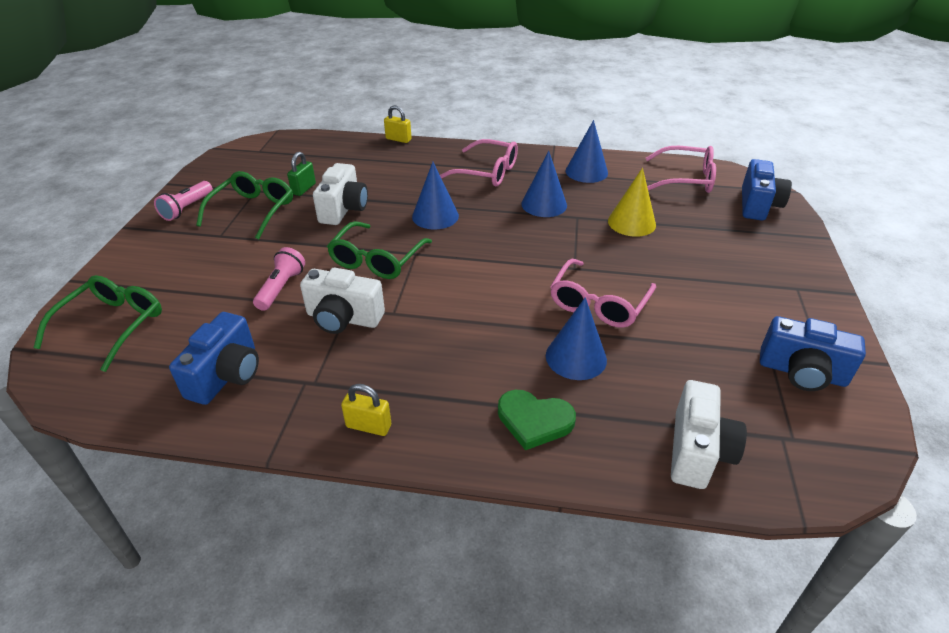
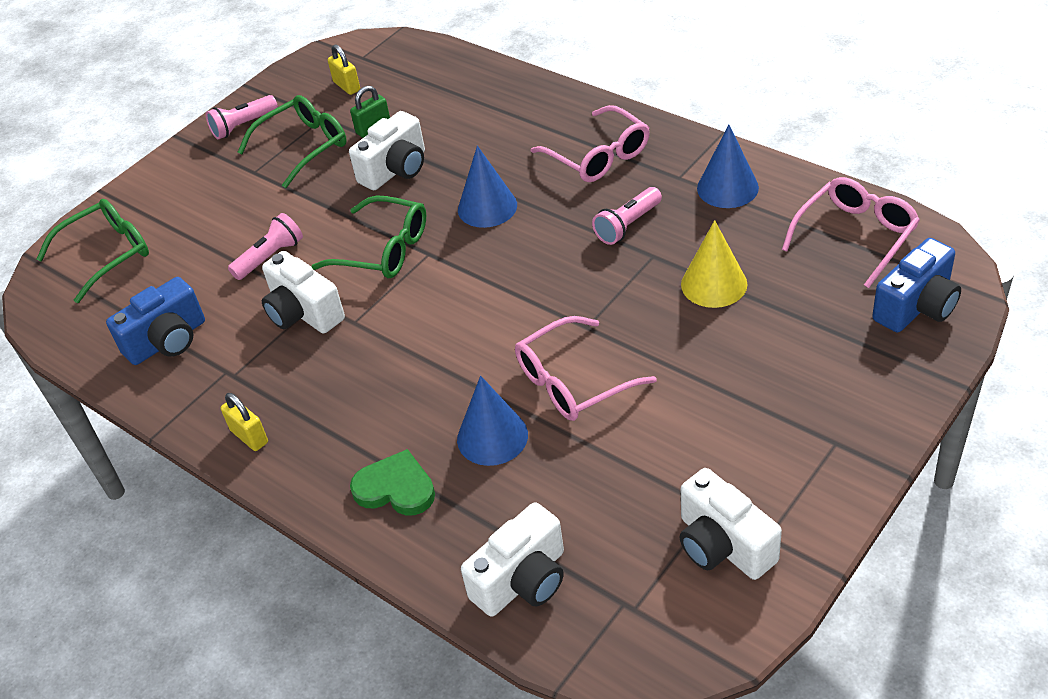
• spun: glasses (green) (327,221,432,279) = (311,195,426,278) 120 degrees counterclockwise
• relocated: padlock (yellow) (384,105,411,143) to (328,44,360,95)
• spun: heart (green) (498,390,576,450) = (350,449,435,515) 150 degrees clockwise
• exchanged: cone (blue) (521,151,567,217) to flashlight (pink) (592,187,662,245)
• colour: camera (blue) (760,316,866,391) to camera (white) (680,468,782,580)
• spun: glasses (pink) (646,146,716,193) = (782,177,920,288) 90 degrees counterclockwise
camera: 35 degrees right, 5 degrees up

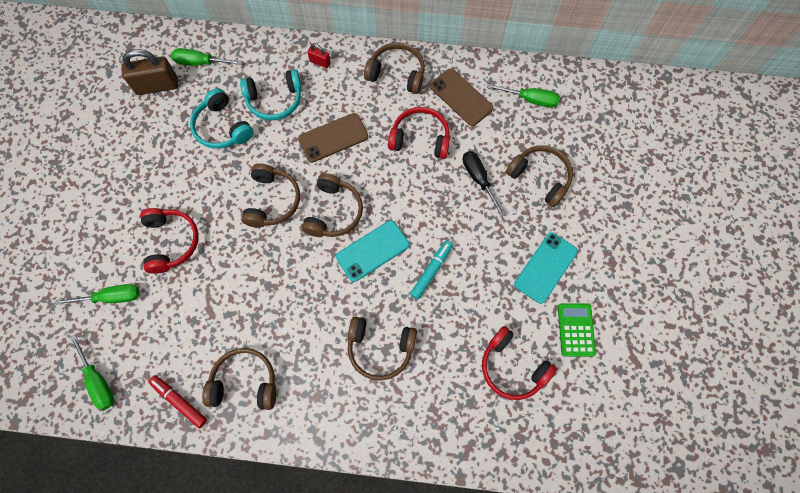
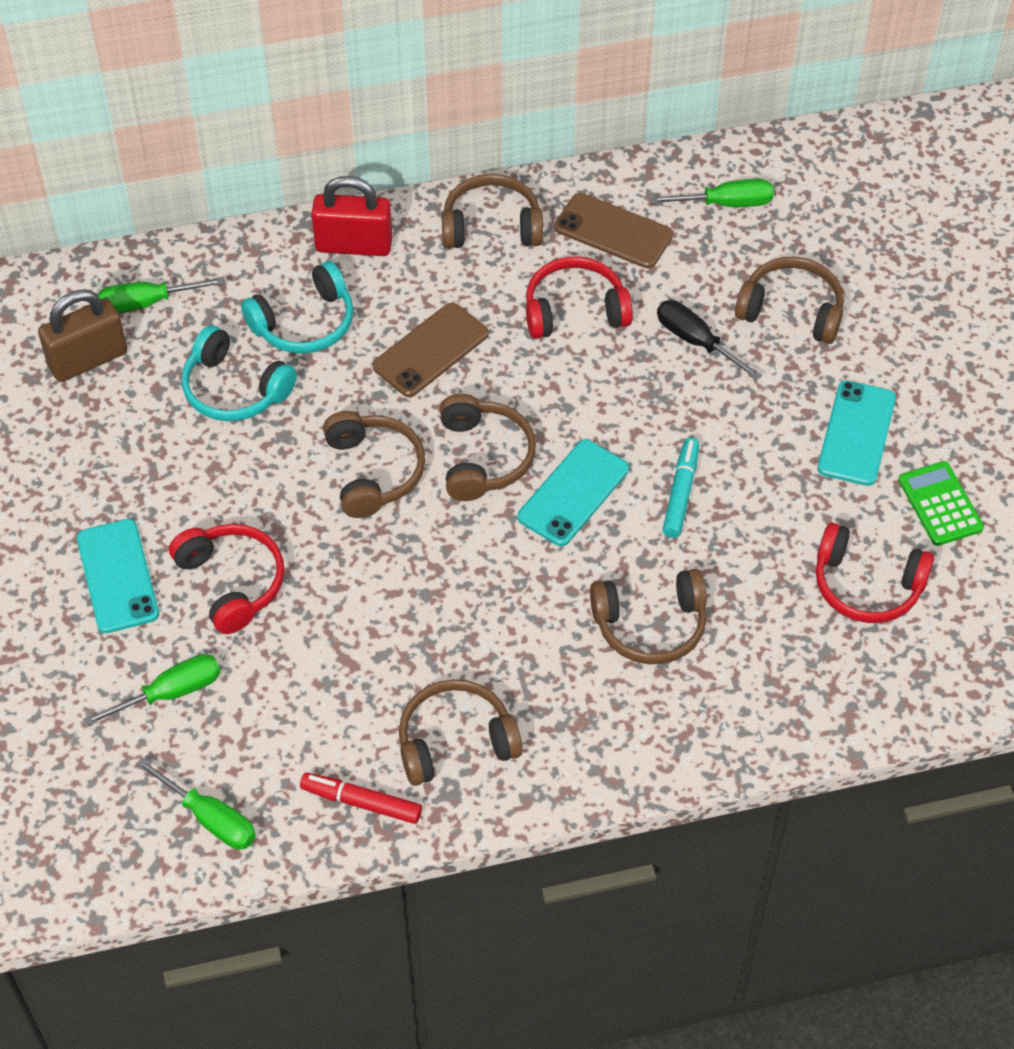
• appeared: phone (turquoise) (77,519,159,633)
• size: padlock (red) (307,44,331,68) = (311,176,392,256) x2.03
camera: 20 degrees left, 15 degrees down

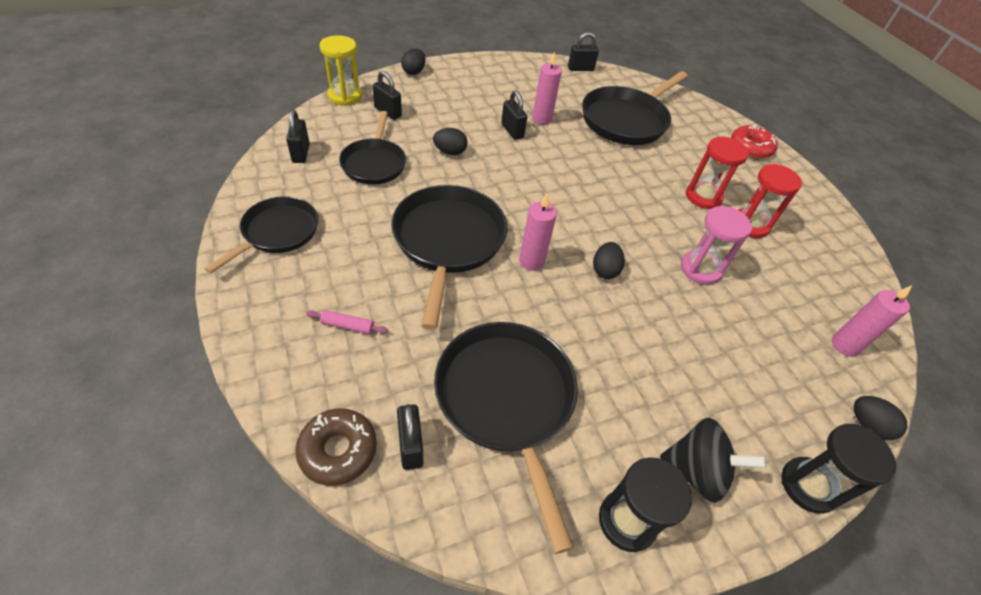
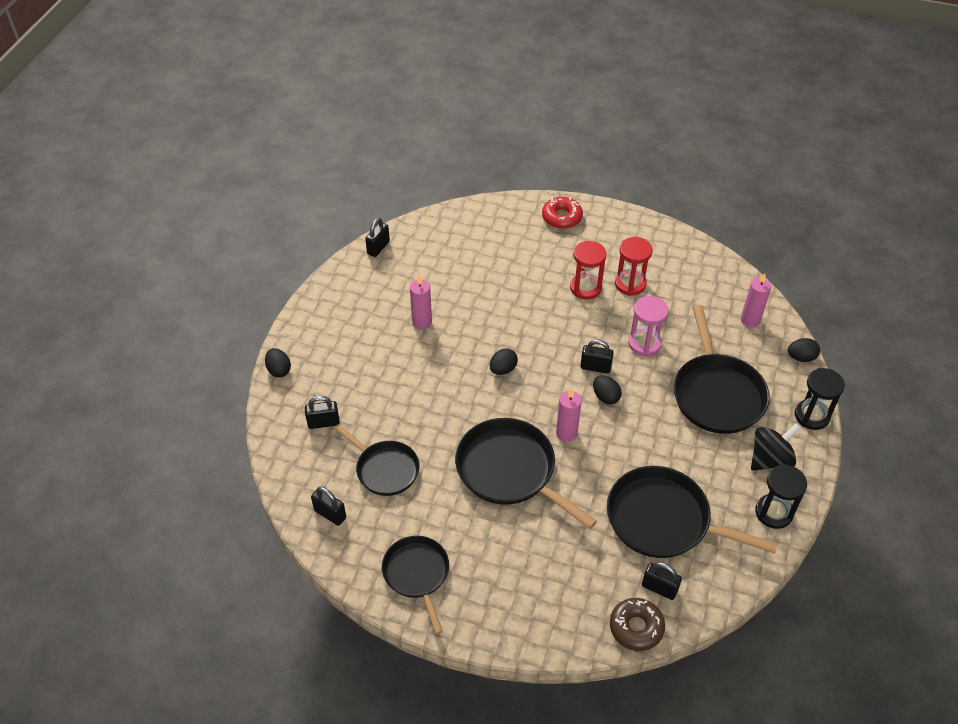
• relocated: egg (black) (433,128,467,155) to (490,348,518,375)
• relocated: padlock (black) (501,91,527,140) to (580,340,614,374)
• relocated: pan (black) (582,71,688,145) to (673,305,770,434)
• missing: rolling pin (pink) (306,310,389,334)
• missing: hourglass (yellow) (319,35,362,106)
camera: 45 degrees left, 0 degrees up

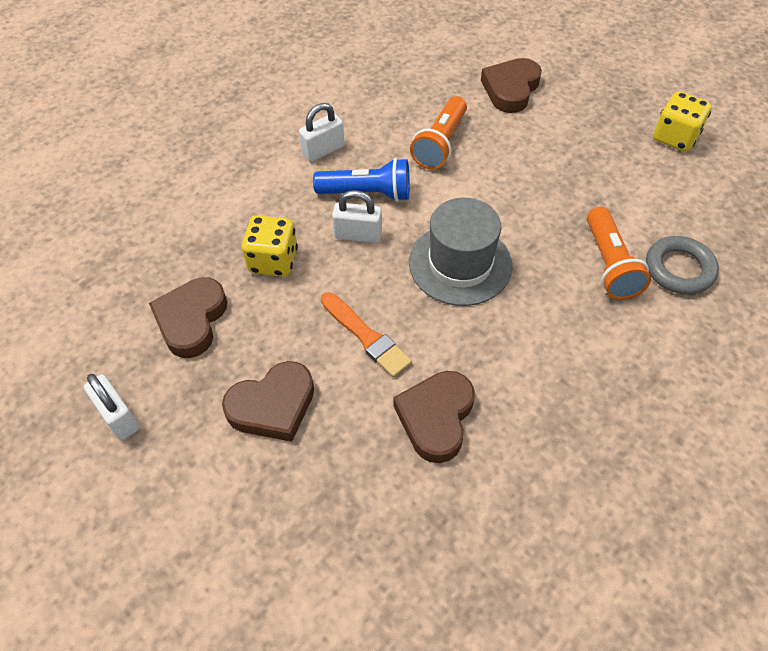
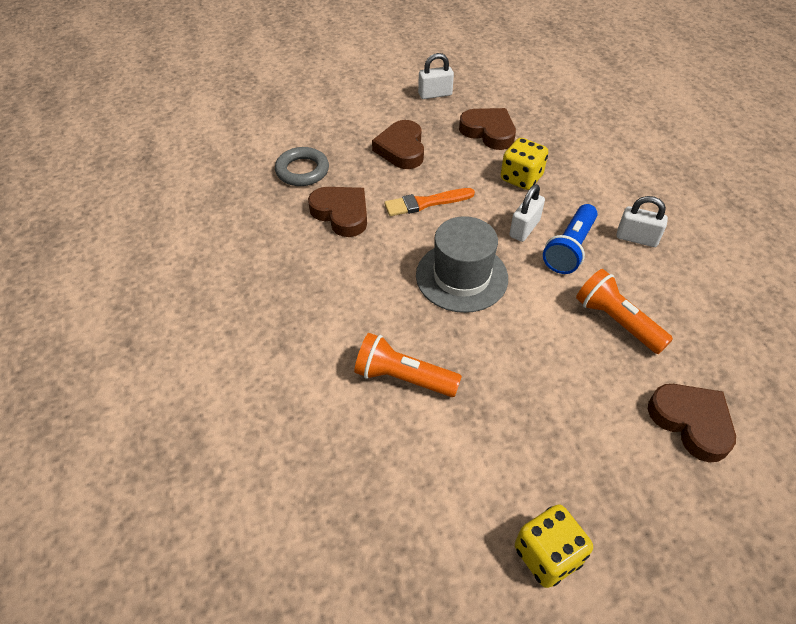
• relocated: ring (grey) (646,236,719,295) to (275,147,329,186)
• spun: padlock (white) (299,103,345,162) = (617,196,668,247) 60 degrees counterclockwise
camera: 115 degrees right, 5 degrees down

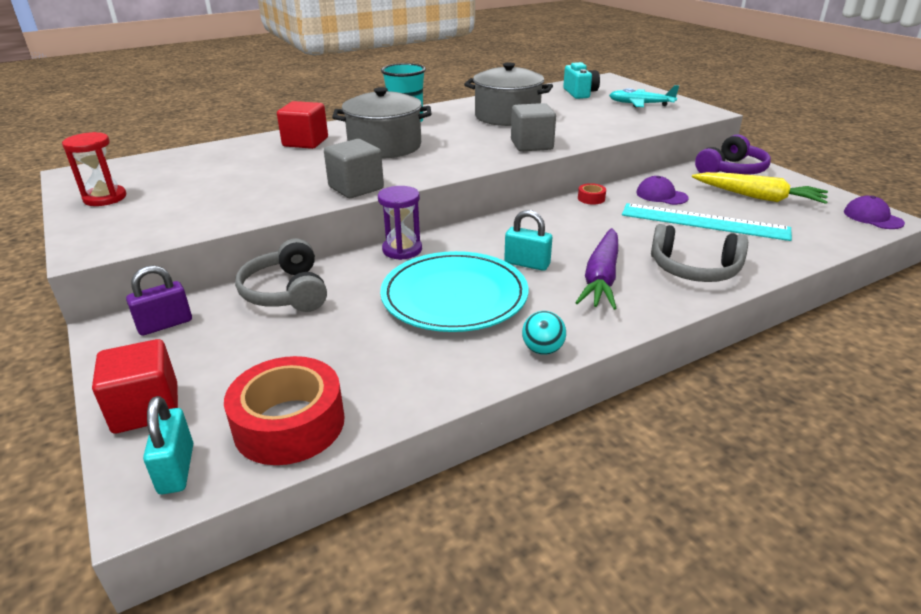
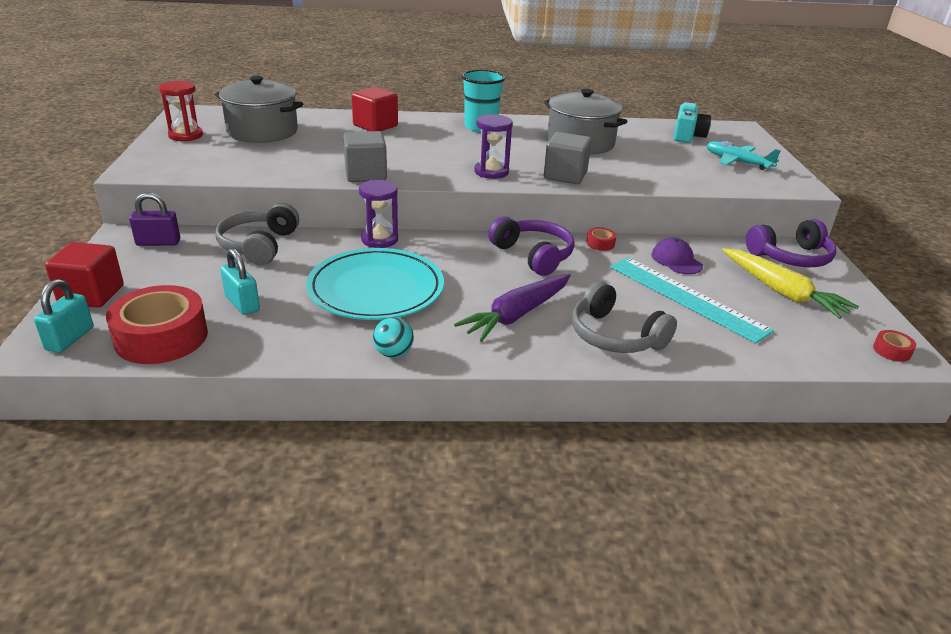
• relocated: pot (grey) (332,87,431,159) to (215,76,303,143)
• relocated: padlock (turquoise) (504,210,552,271) to (220,248,260,315)
• appeared: hourglass (purple) (474,114,513,179)
• appeared: headphones (purple) (488,216,575,276)
• exchanged: cap (purple) (844,196,905,229) to tape (red) (873,330,916,362)
camera: 25 degrees right, 0 degrees up

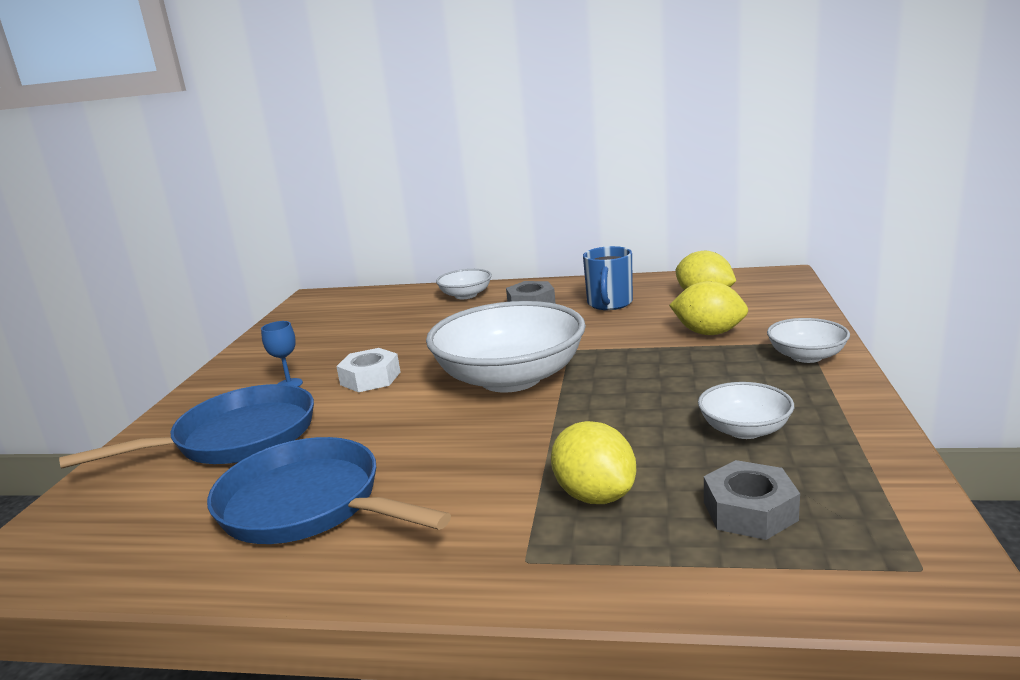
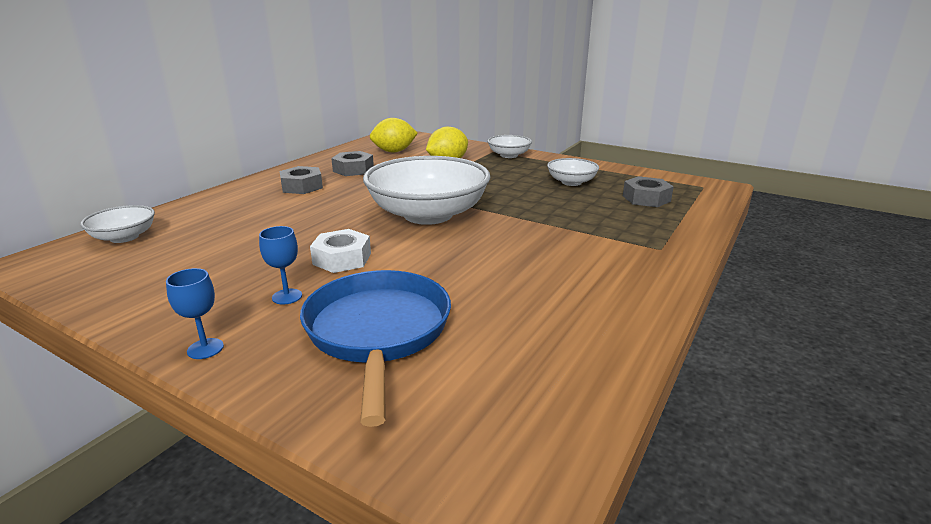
• relocated: bowl (white) (436,269,492,299) to (80,205,155,243)
• appeared: goblet (blue) (166,268,224,359)
• exchanged: mug (blue) (583,246,633,310) to nut (grey) (331,151,374,176)
• missing: pan (blue) (207,437,451,544)
• missing: lemon (yellow) (551,421,636,504)
camera: 70 degrees left, 5 degrees up

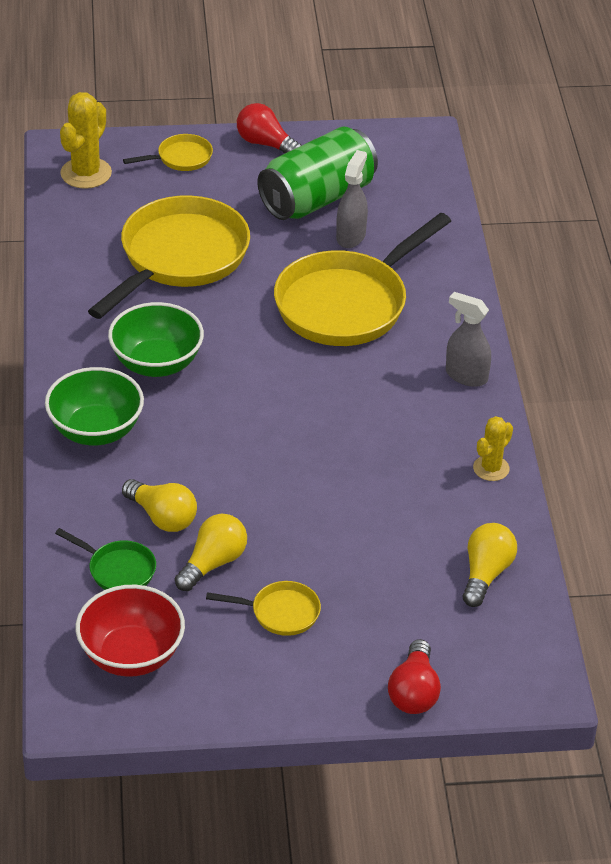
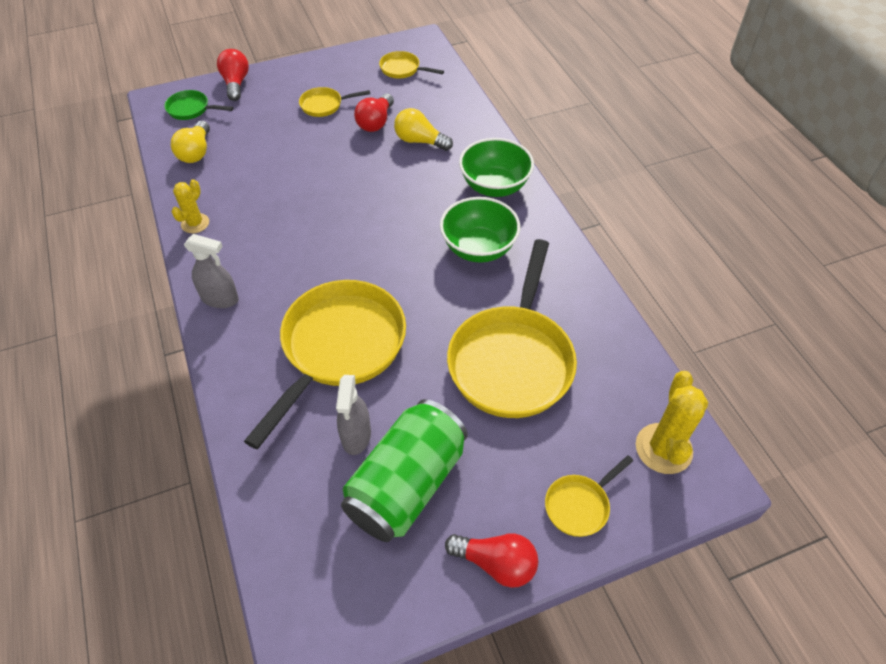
• relocated: pan (green) (55,528,156,590) to (164,90,234,120)
• colour: light bulb (yellow) (175,514,247,591) to light bulb (red) (354,93,394,132)
• exchanged: bowl (red) (75,585,185,677) to pan (yellow) (379,51,444,78)
camera: 165 degrees right, 10 degrees up

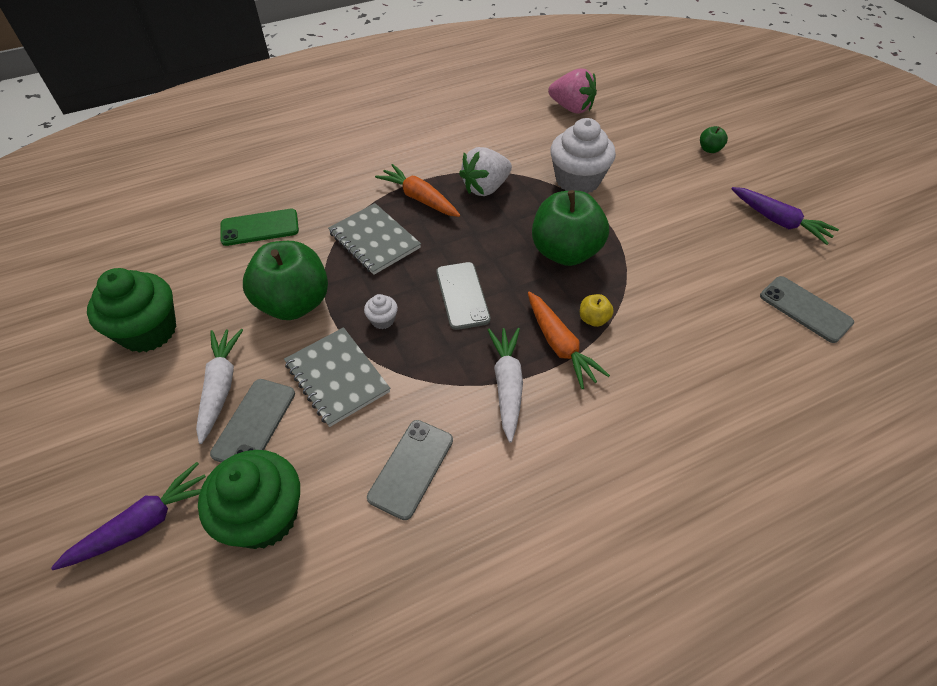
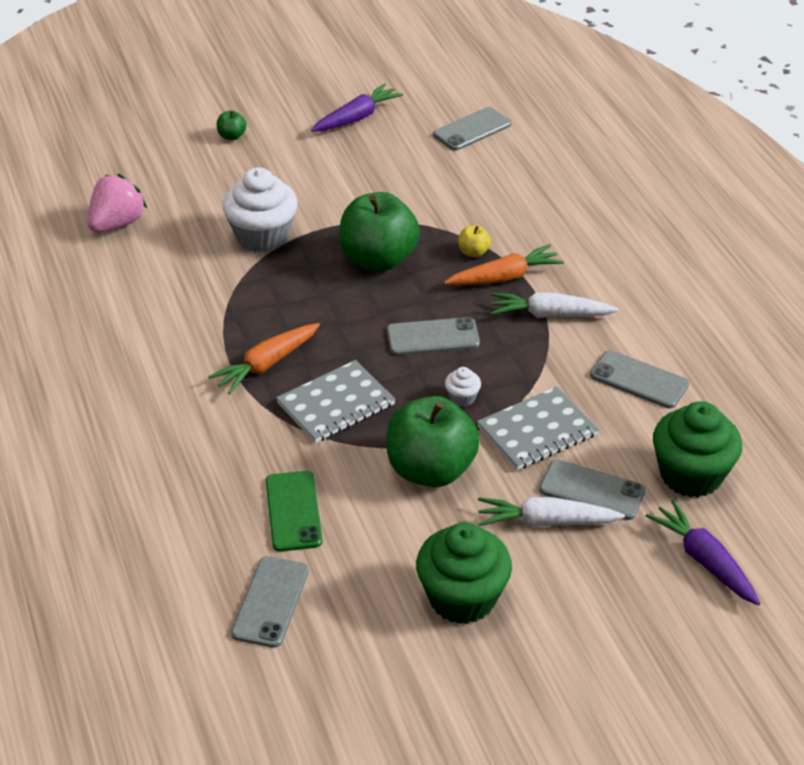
• appeared: phone (grey) (231,556,309,648)
• missing: strawberry (white) (459,147,512,196)
camera: 85 degrees left, 10 degrees down

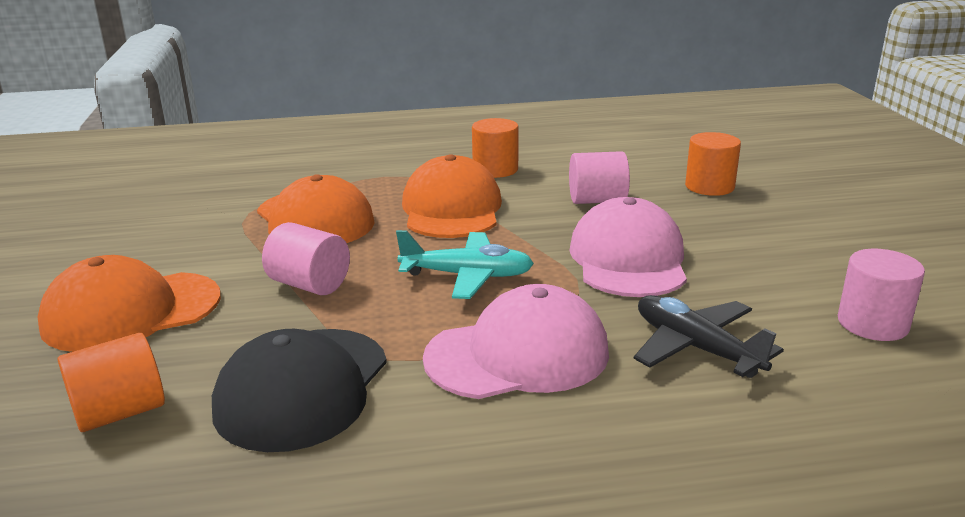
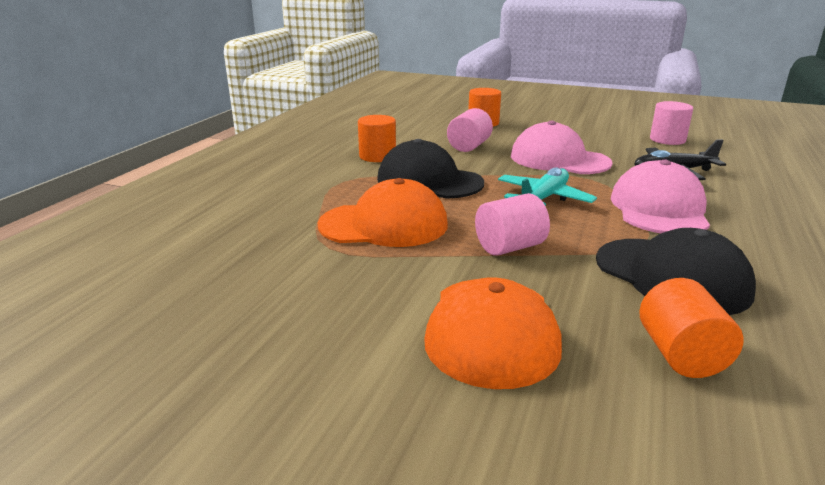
• colour: cap (orange) (402,154,502,238) to cap (black) (377,139,484,199)
camera: 60 degrees left, 0 degrees up

